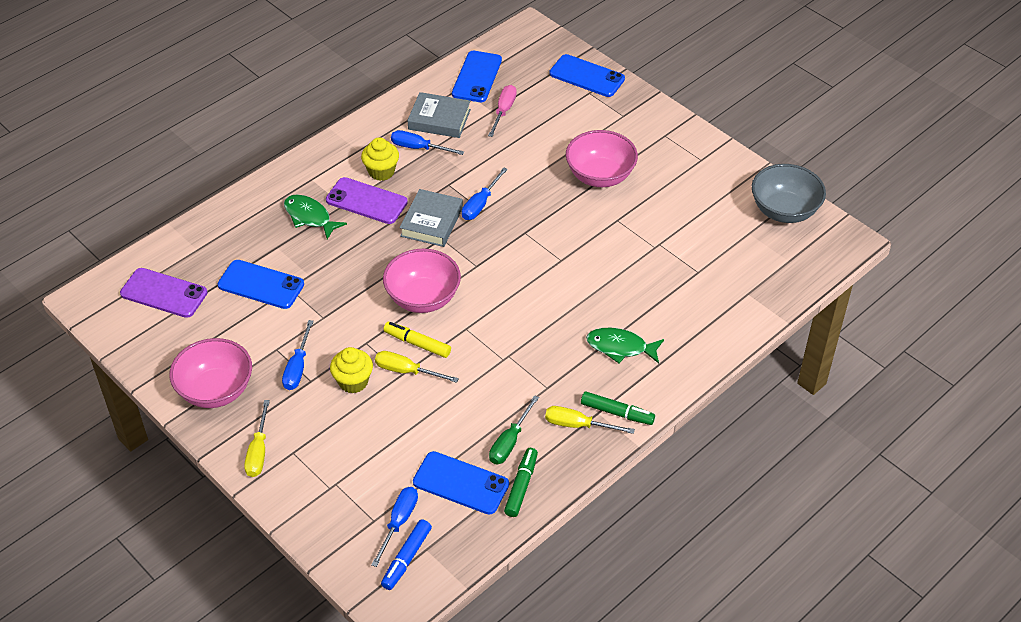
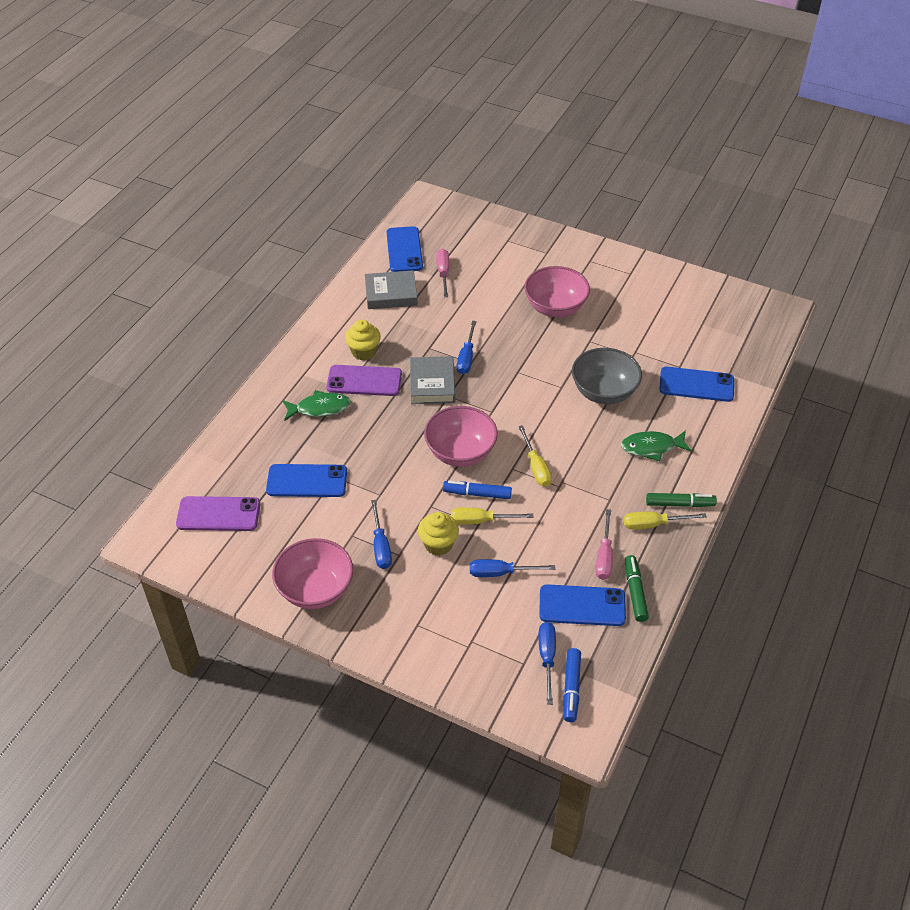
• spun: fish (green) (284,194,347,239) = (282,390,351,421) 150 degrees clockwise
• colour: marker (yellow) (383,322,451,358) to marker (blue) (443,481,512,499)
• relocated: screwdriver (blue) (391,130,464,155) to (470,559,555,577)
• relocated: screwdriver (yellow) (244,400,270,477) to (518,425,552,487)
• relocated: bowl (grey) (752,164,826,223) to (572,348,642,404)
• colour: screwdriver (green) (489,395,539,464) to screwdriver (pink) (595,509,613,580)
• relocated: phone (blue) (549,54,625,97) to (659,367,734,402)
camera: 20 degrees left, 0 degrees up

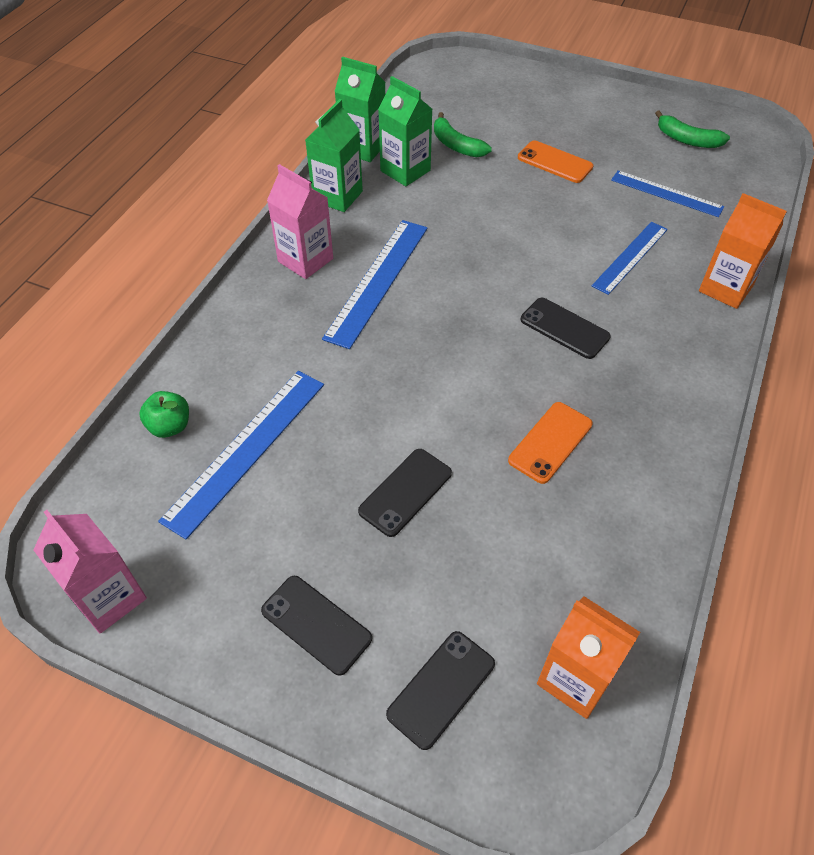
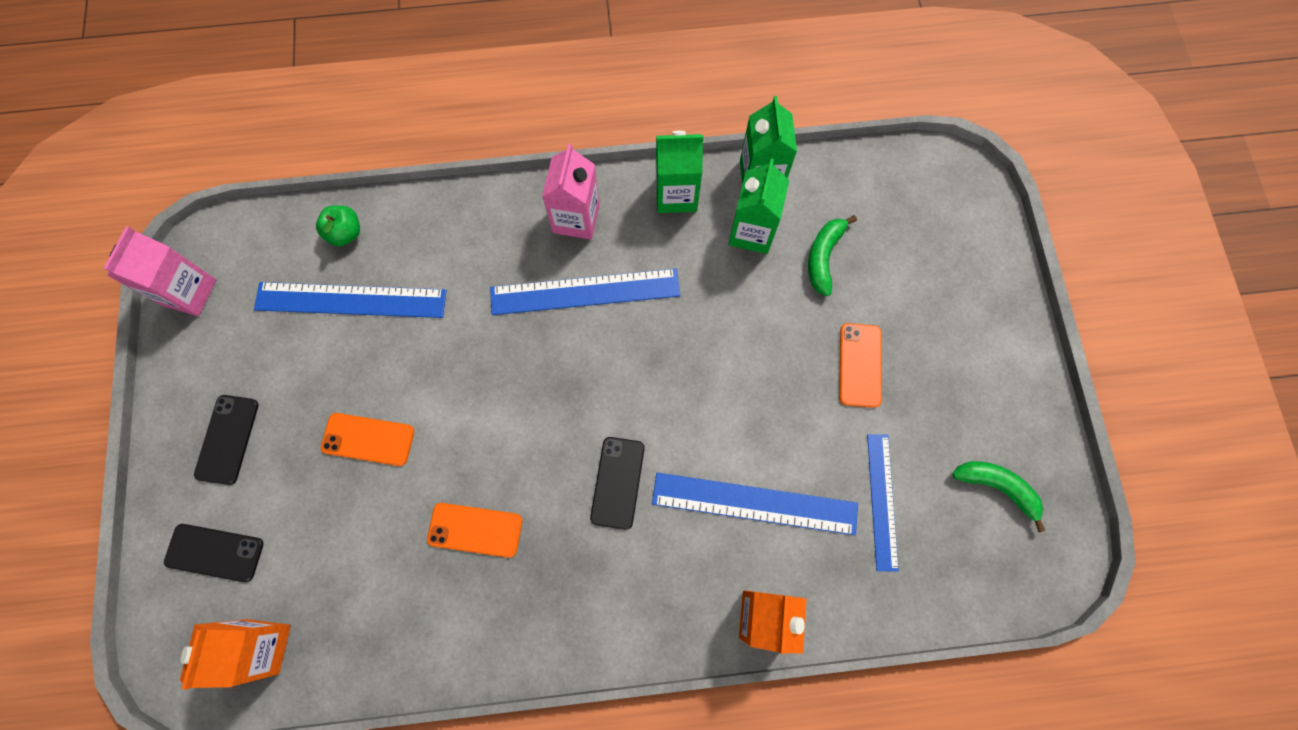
• colour: phone (black) (358,449,452,537) to phone (orange) (321,413,414,466)
• size: ruler (blue) (592,222,668,295) = (652,473,858,535) x1.51
• spun: banana (green) (655,110,730,148) = (952,461,1045,532) 120 degrees clockwise
camera: 60 degrees right, 20 degrees up

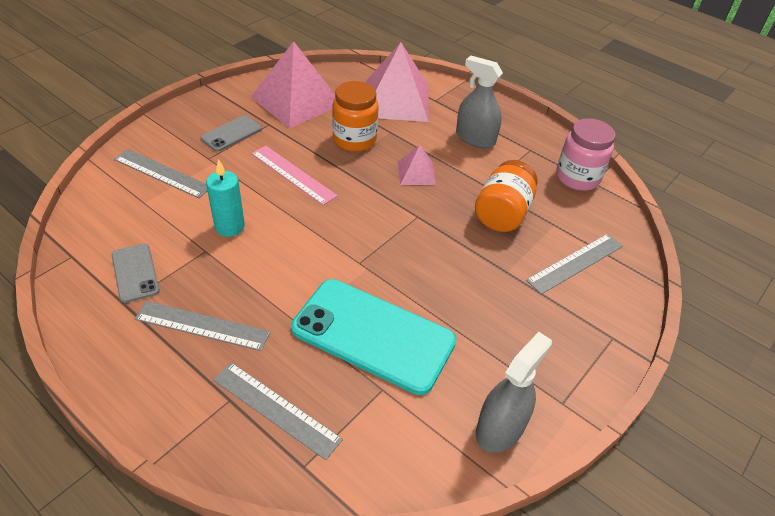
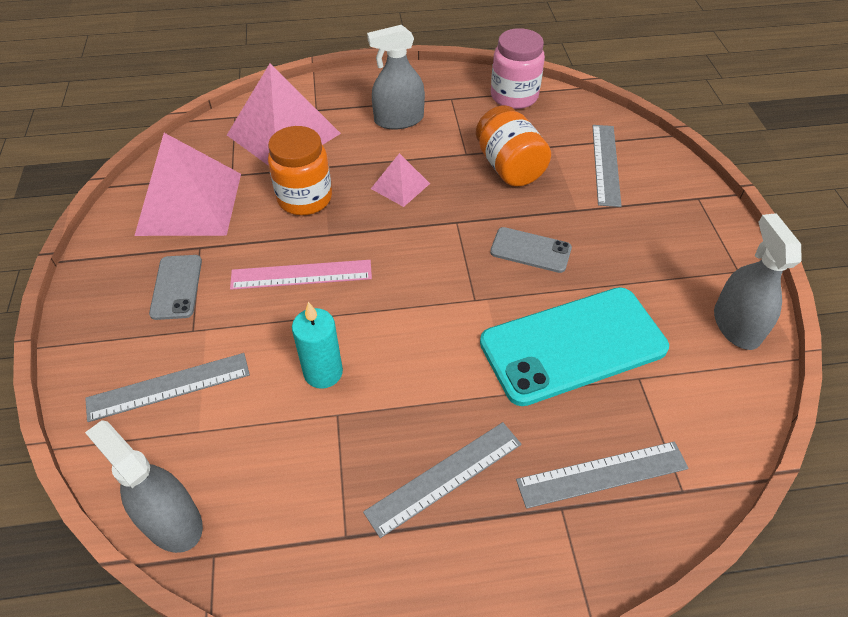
• appeared: spray bottle (grey) (85,420,203,553)
• relocated: phone (grey) (112,244,159,303) to (490,227,572,273)
camera: 45 degrees left, 5 degrees up

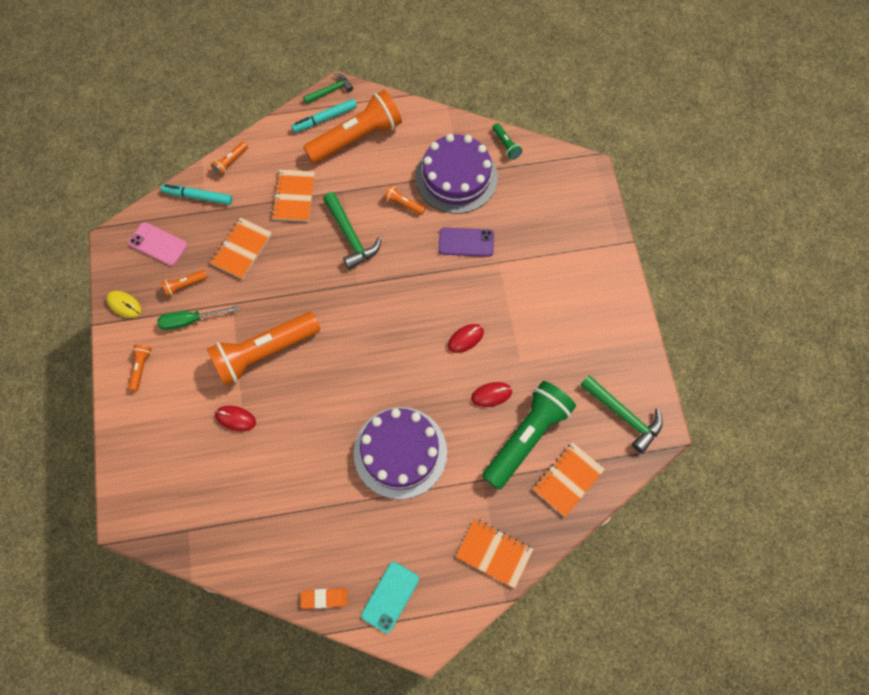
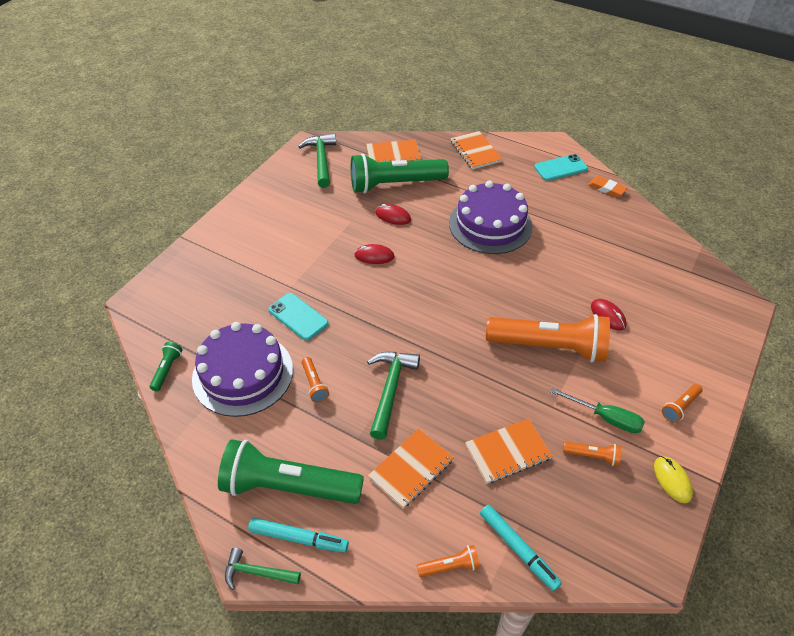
• colour: flashlight (orange) (303,90,402,163) to flashlight (green) (218,439,364,504)
• colour: phone (purple) (439,228,494,257) to phone (turquoise) (268,293,329,341)
• missing: phone (pink) (128,222,188,266)
camera: 140 degrees left, 20 degrees down

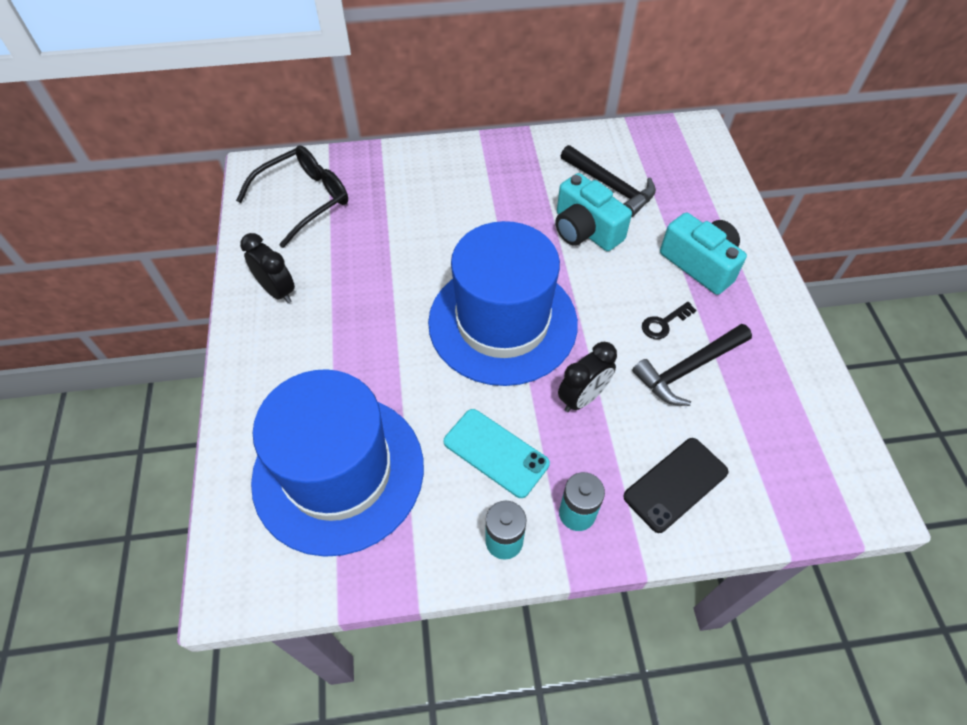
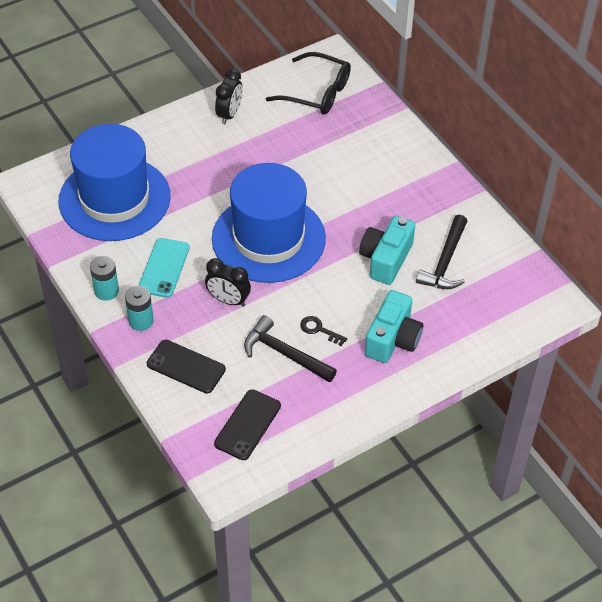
• appeared: phone (black) (214,389,281,460)
camera: 65 degrees right, 5 degrees down

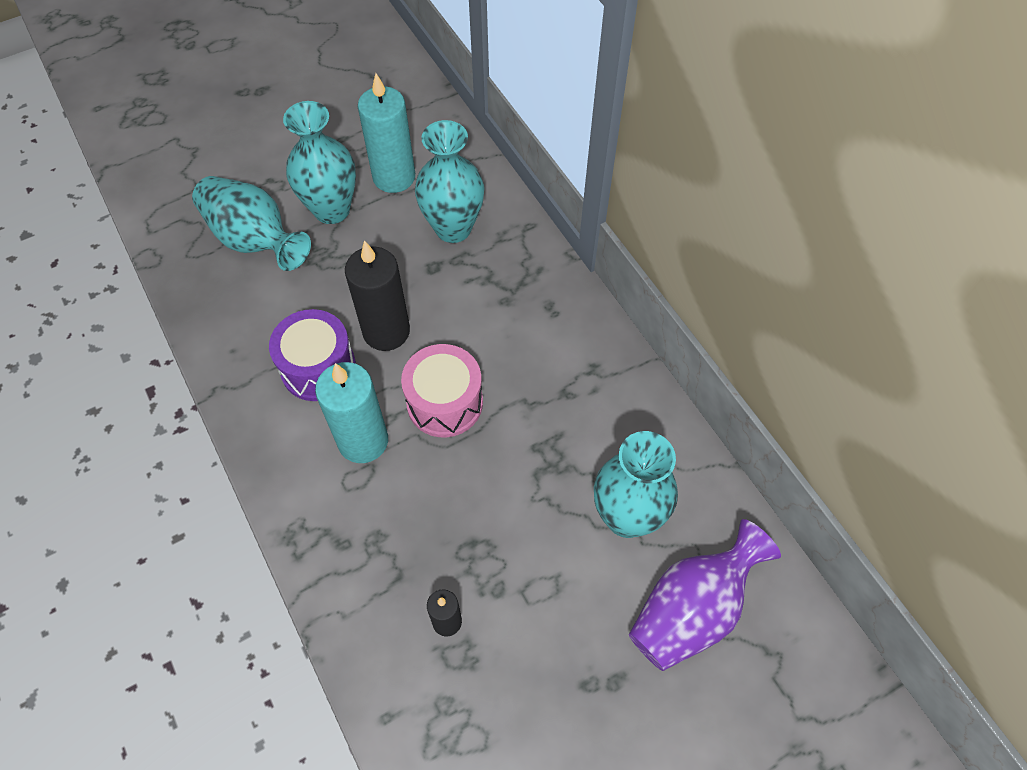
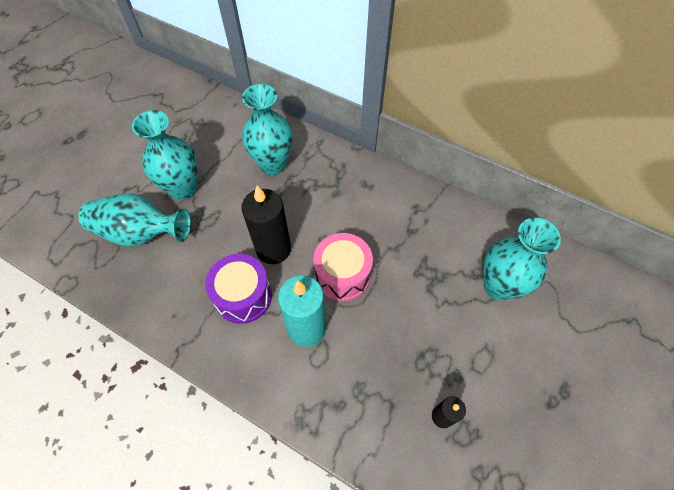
• missing: candle (turquoise) (358,73,415,193)
• missing: vase (purple) (629,519,781,671)
camera: 30 degrees left, 0 degrees up

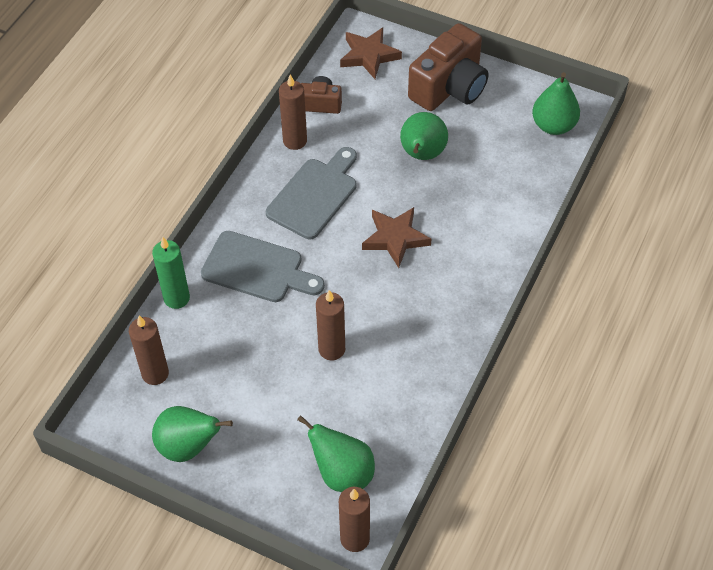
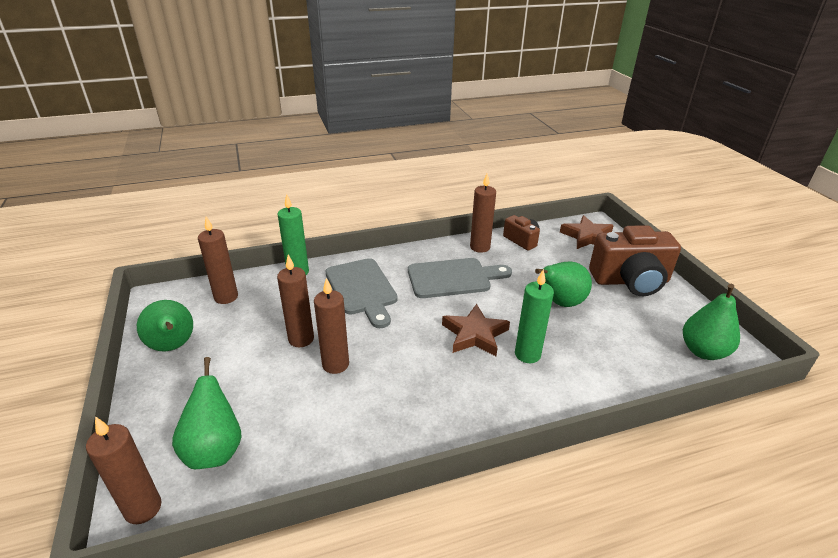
• appeared: candle (brown) (277,255,314,347)
• appeared: candle (green) (515,269,554,363)
camera: 45 degrees right, 20 degrees down

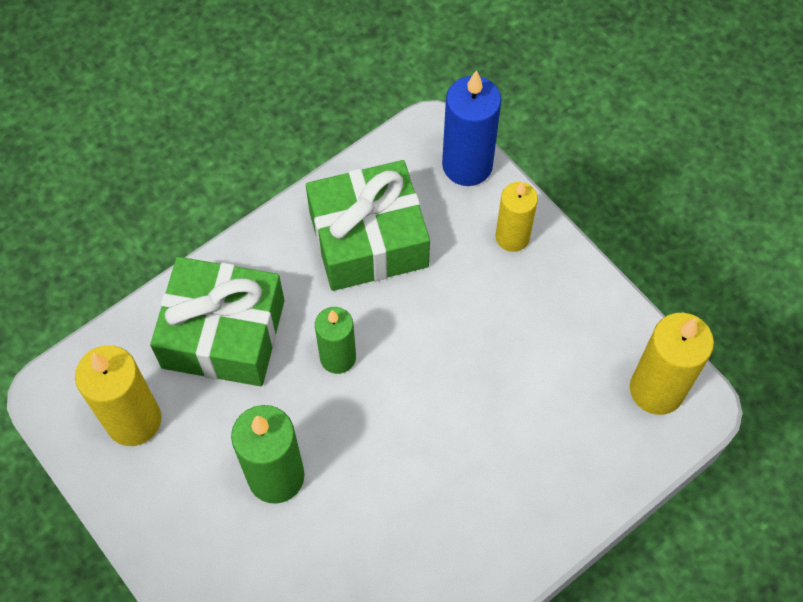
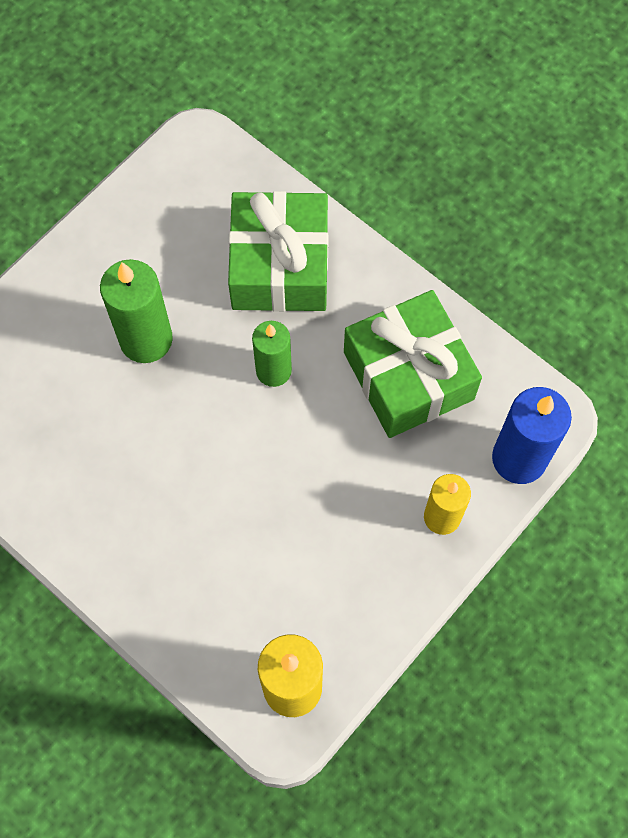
• missing: candle (yellow) (75,345,161,446)
camera: 80 degrees right, 5 degrees up

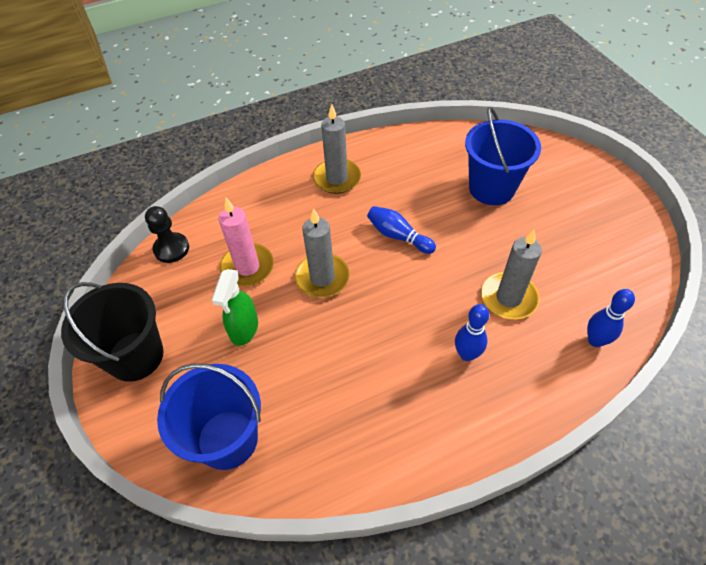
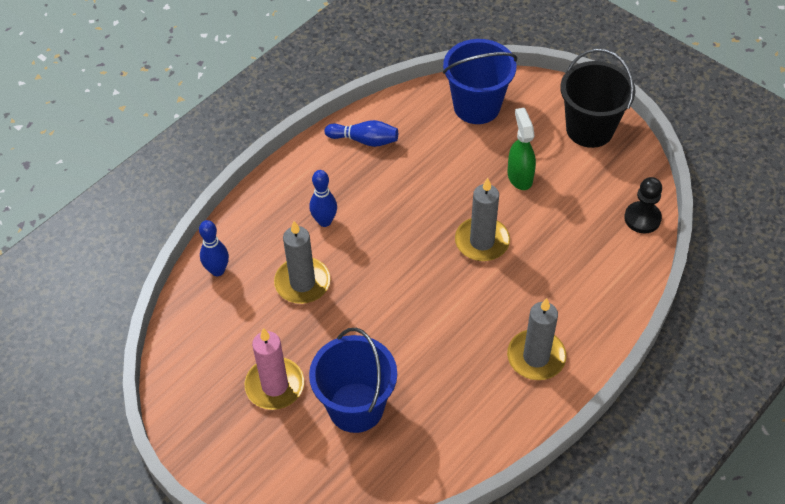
• relocated: candle (pink) (218,198,274,287) to (245,328,304,410)
• relocated: bowling pin (blue) (367,206,436,254) to (324,120,398,147)
camera: 155 degrees right, 0 degrees up

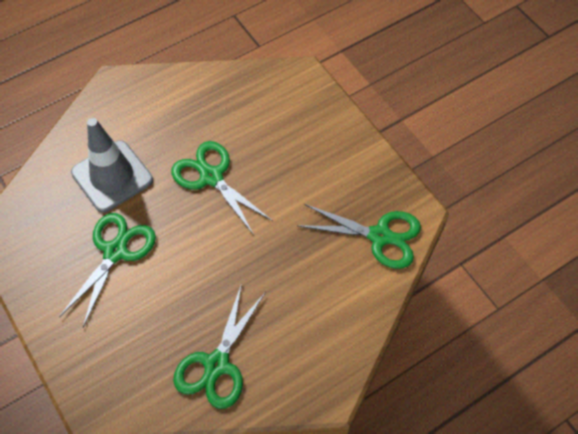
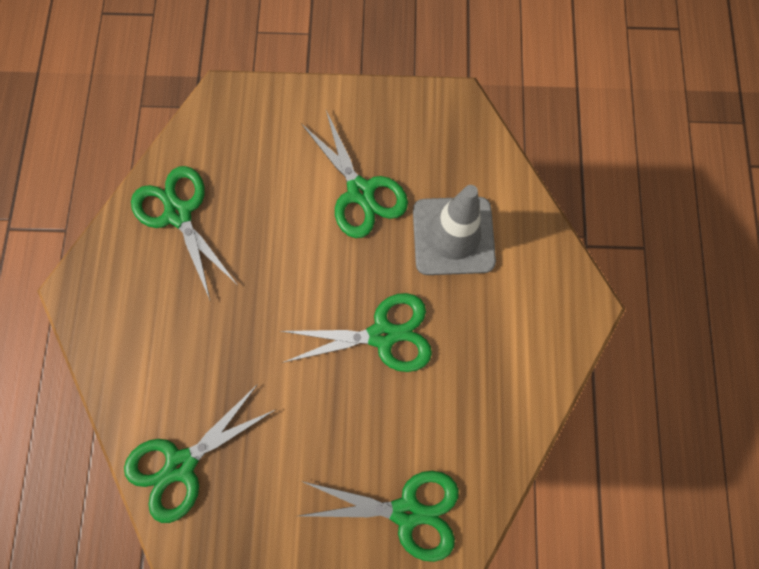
• appeared: scissors (green) (299,471,459,562)
camera: 125 degrees right, 15 degrees up

